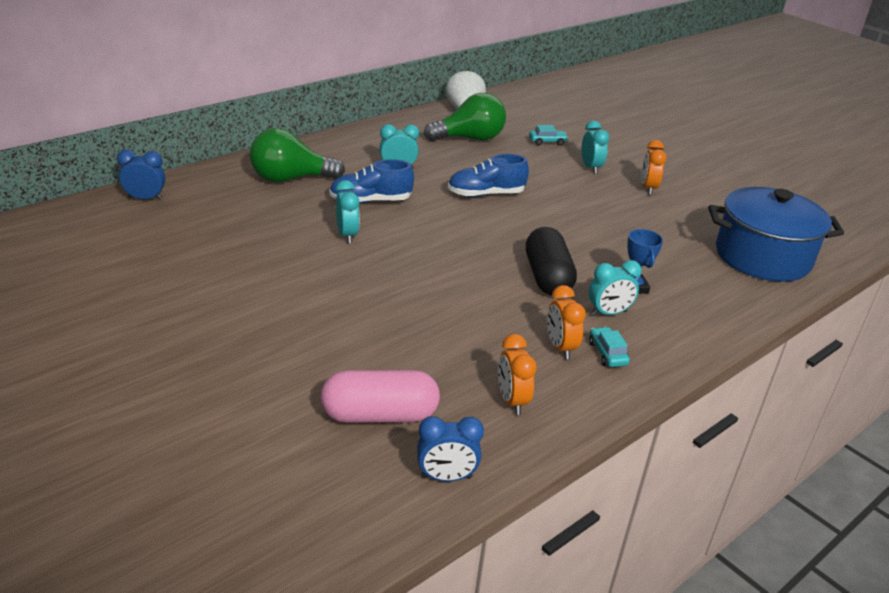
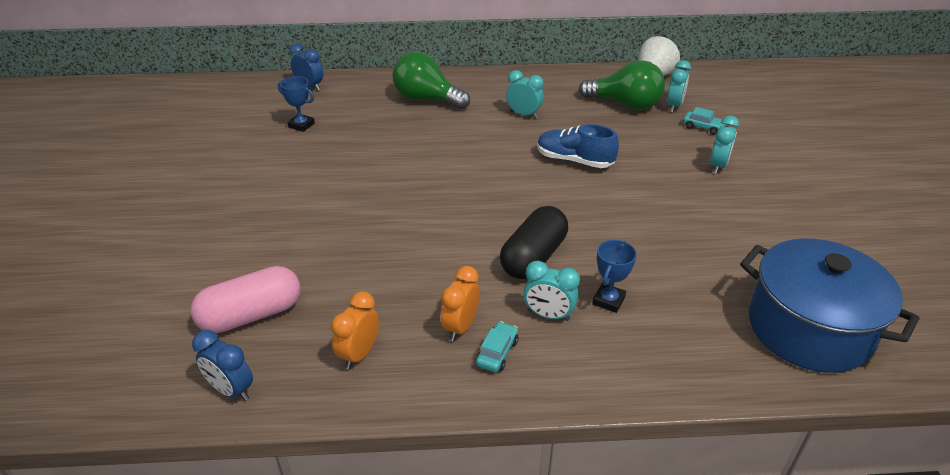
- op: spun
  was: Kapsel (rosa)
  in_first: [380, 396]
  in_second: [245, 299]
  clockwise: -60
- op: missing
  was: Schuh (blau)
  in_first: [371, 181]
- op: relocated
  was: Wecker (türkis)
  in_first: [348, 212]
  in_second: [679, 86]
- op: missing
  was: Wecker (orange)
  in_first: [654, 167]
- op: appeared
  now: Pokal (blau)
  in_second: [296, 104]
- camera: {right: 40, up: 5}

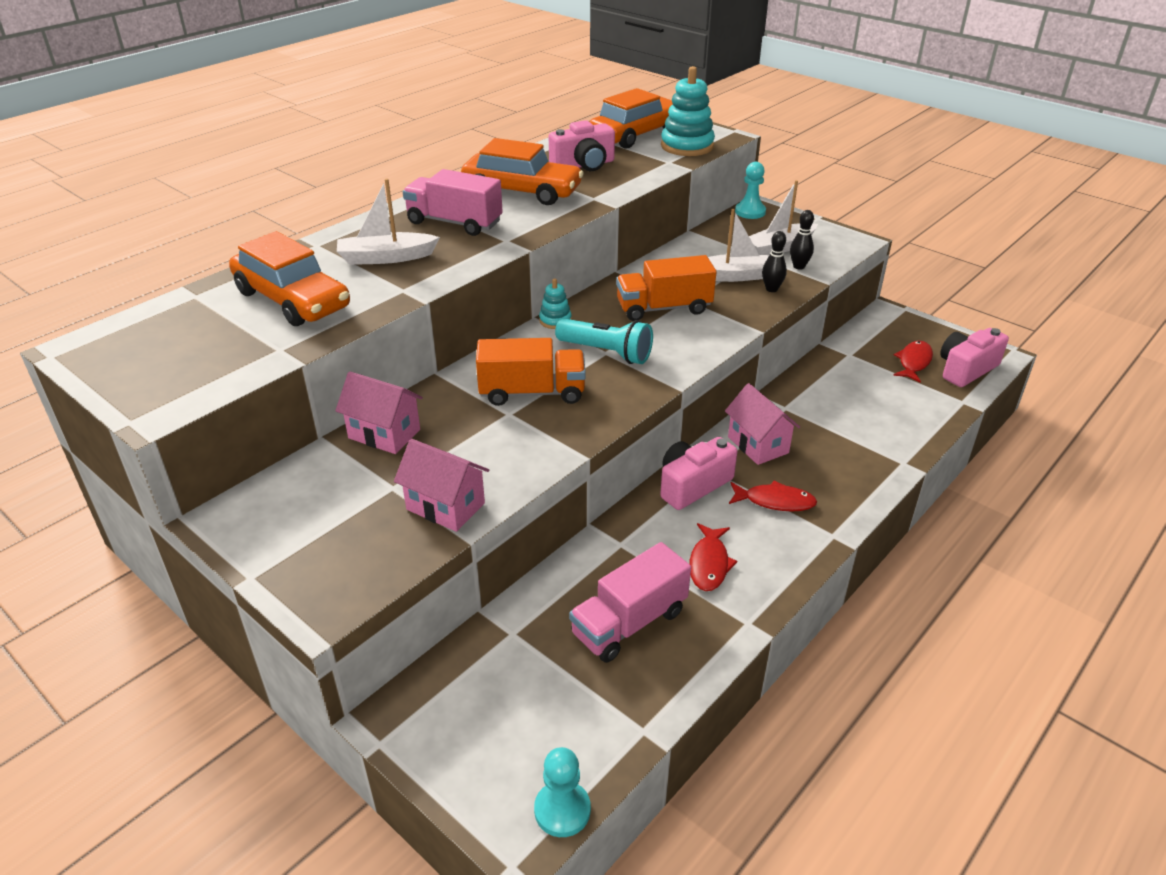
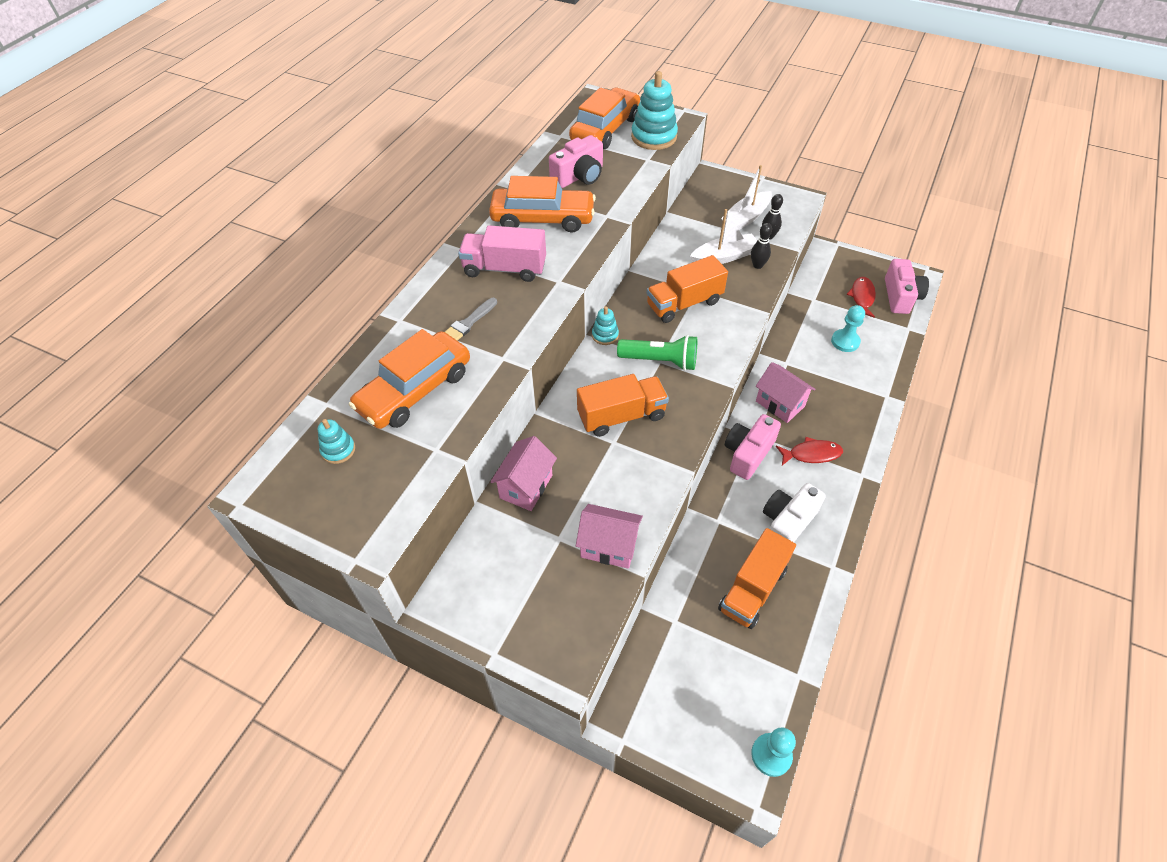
- op: spun
  was: Auto (orange)
  in_first: [289, 278]
  in_second: [409, 379]
  clockwise: 105
- op: spun
  was: Haus (rosa)
  in_first: [379, 412]
  in_second: [523, 473]
  clockwise: -75
- op: exchanged
  was: Boot (weiß)
  now: Pinsel (grau)
  in_first: [388, 221]
  in_second: [471, 319]
- op: colour
  was: Taschenlampe (türkis)
  now: Taschenlampe (grün)
  in_first: [604, 341]
  in_second: [657, 353]
- op: colour
  was: Lastwagen (rosa)
  now: Lastwagen (orange)
  in_first: [630, 602]
  in_second: [757, 578]
- op: exchanged
  was: Fisch (rot)
  now: Kamera (weiß)
  in_first: [713, 557]
  in_second: [794, 512]
- op: relocated
  was: Bauer (türkis)
  in_first: [750, 190]
  in_second: [848, 328]
- op: spun
  was: Kamera (rosa)
  in_first: [974, 357]
  in_second: [907, 286]
  clockwise: 150
- op: appeared
  now: Stapelspielzeug (türkis)
  in_second: [336, 441]
- camera: {right: -15, up: 15}

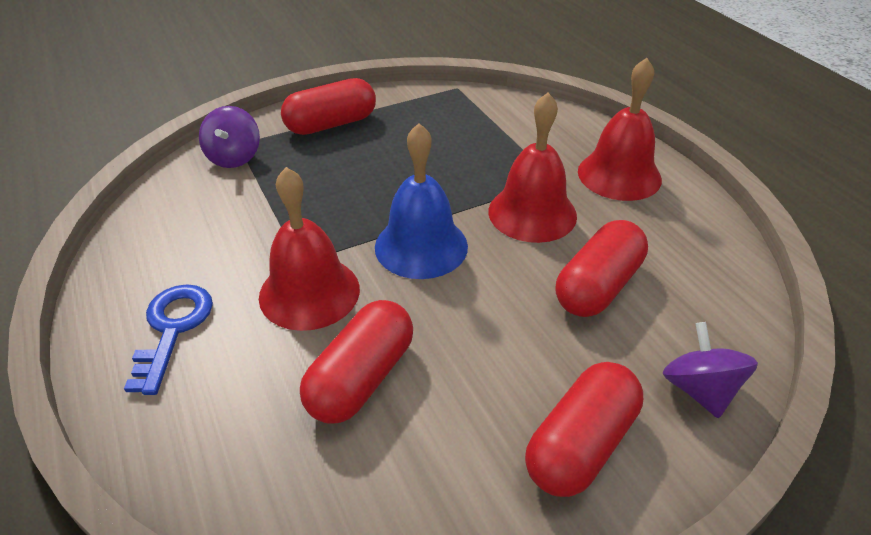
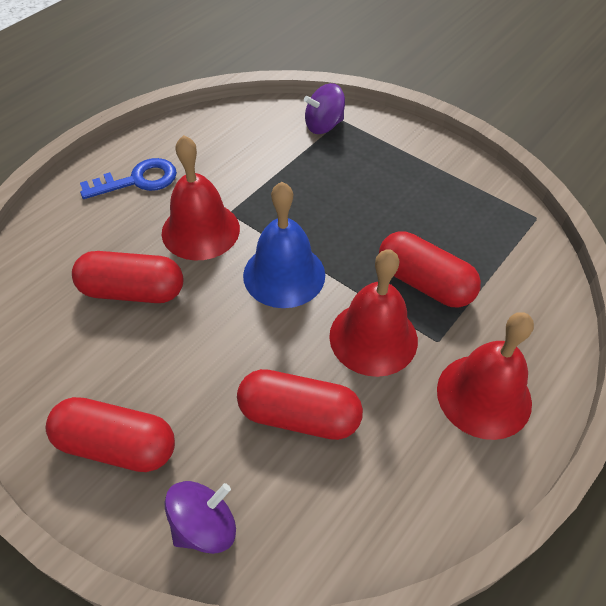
- op: relocated
  was: Kapsel (rot)
  in_first: [328, 106]
  in_second: [430, 269]
- camera: {right: 65, up: 10}

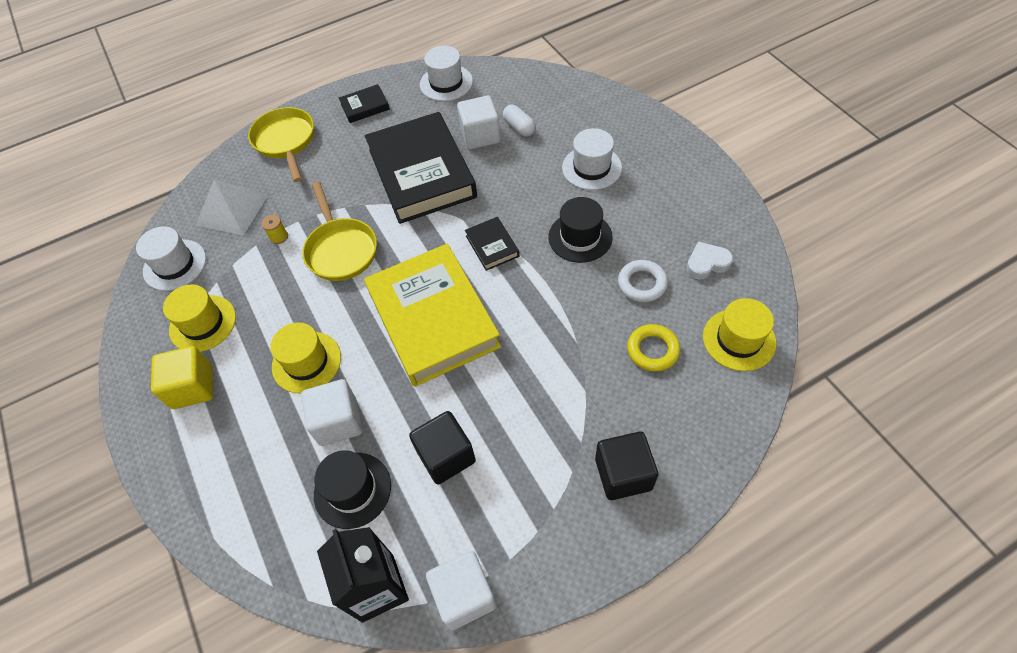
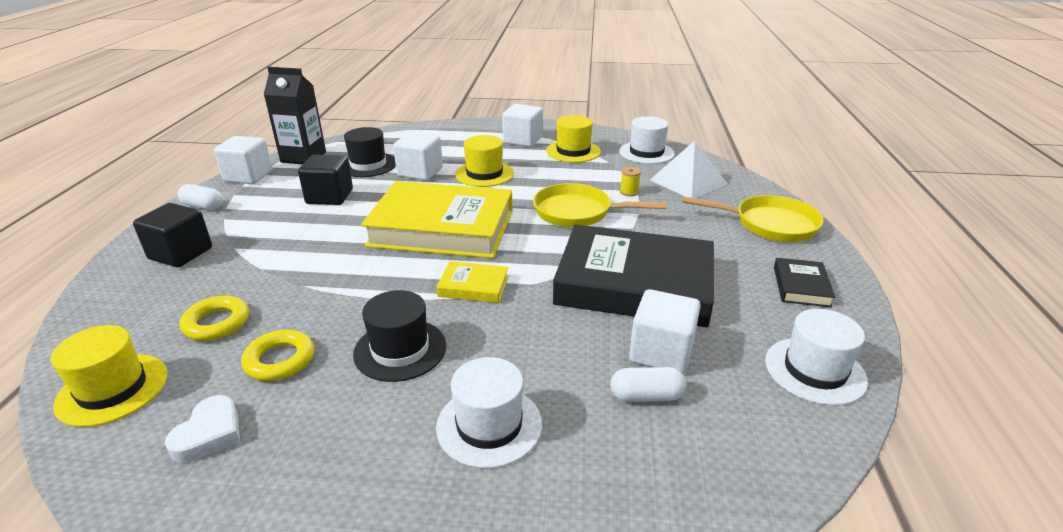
- op: colour
  was: Kubus (gelb)
  now: Kubus (weiß)
  in_first: [182, 377]
  in_second: [522, 125]
- op: colour
  was: Buch (schwarz)
  now: Buch (gelb)
  in_first: [492, 244]
  in_second: [473, 282]
- op: colour
  was: Ring (weiß)
  now: Ring (gelb)
  in_first: [643, 281]
  in_second: [277, 355]
- op: appeared
  now: Kapsel (weiß)
  in_second: [200, 197]
- camera: {right: 120, up: -25}

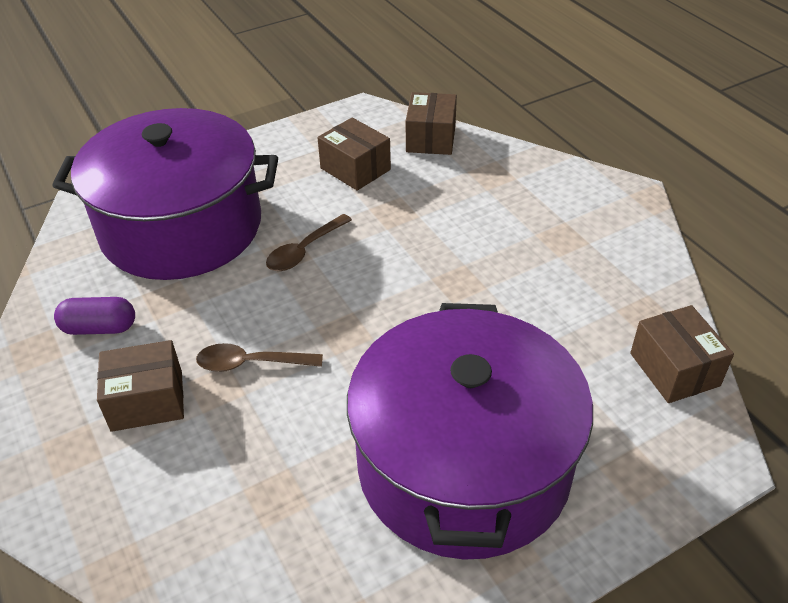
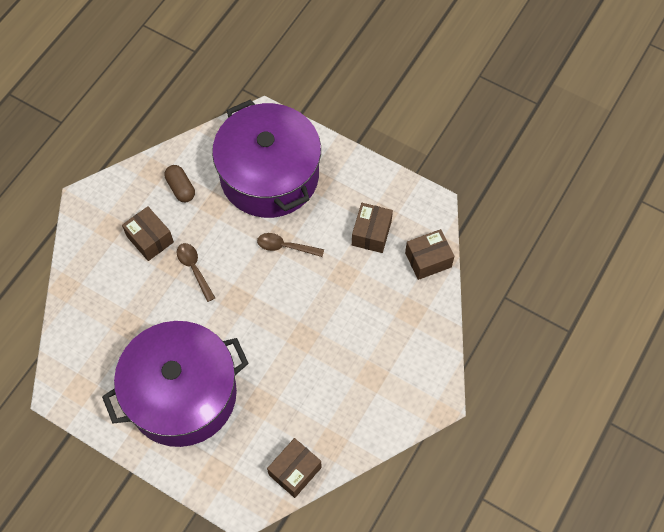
- op: colour
  was: Kapsel (lila)
  now: Kapsel (braun)
  in_first: [94, 316]
  in_second: [180, 183]
- camera: {right: 60, up: 20}

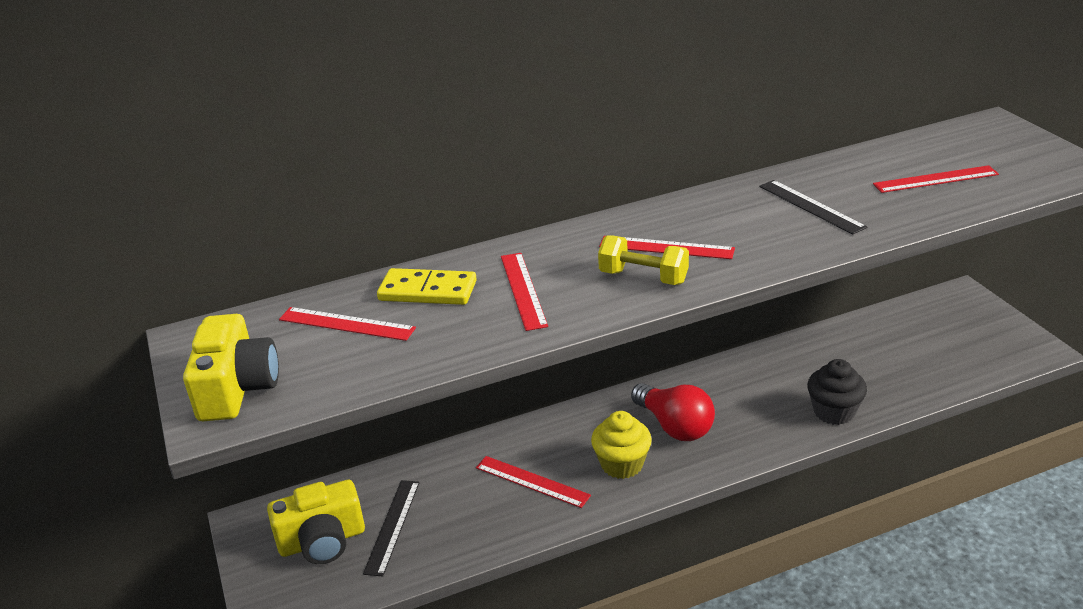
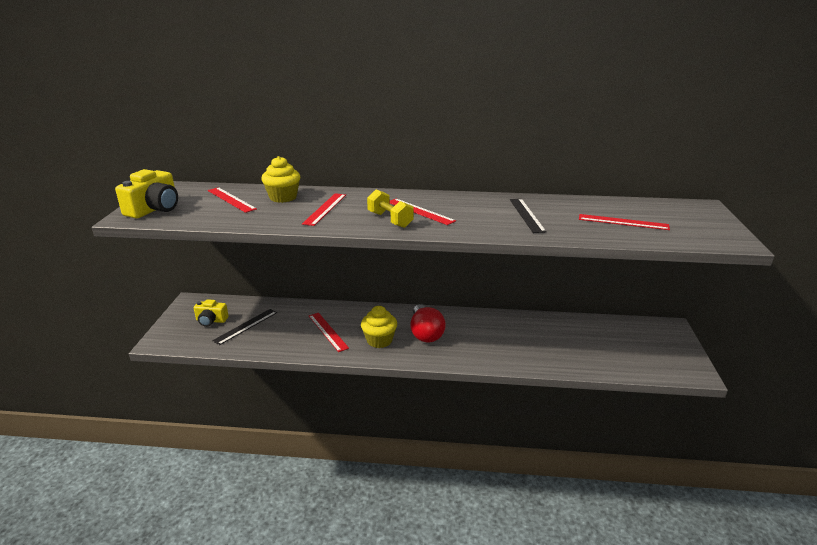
- op: size
  was: Kamera (gelb)
  in_first: [316, 522]
  in_second: [211, 313]
  ratio: 0.64
- op: exchanged
  was: Dominostein (gelb)
  now: Muffin (gelb)
  in_first: [427, 286]
  in_second: [280, 179]
- op: missing
  was: Muffin (schwarz)
  in_first: [837, 392]
- camera: {right: 25, up: -5}

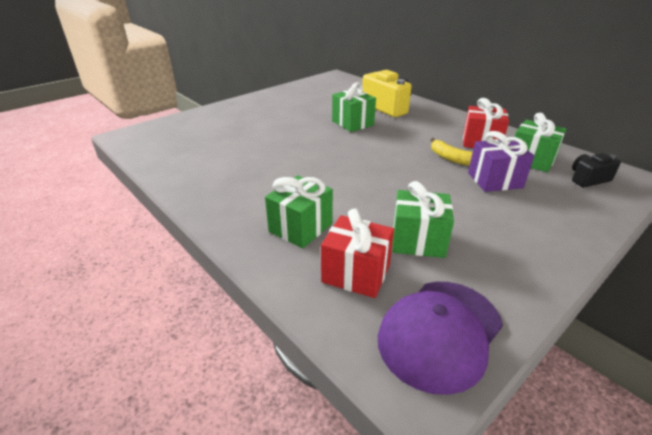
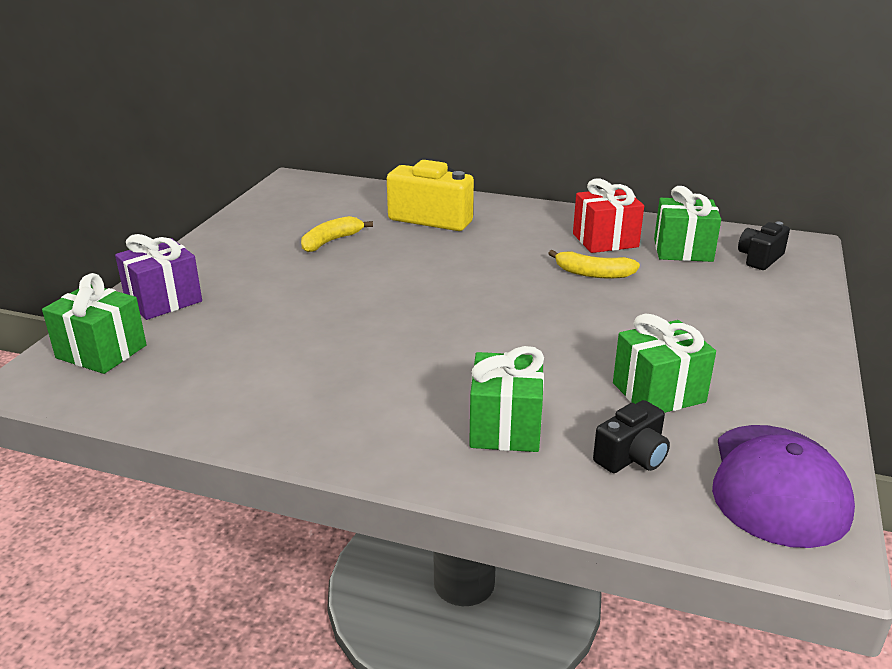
- op: exchanged
  was: Geschenk (rot)
  now: Kamera (schwarz)
  in_first: [357, 253]
  in_second: [631, 436]
- op: relocated
  was: Geschenk (grün)
  in_first: [354, 107]
  in_second: [94, 323]
- op: relocated
  was: Geschenk (lila)
  in_first: [501, 161]
  in_second: [158, 277]
- op: appeared
  now: Banane (gelb)
  in_second: [337, 234]
- camera: {right: -30, up: -5}

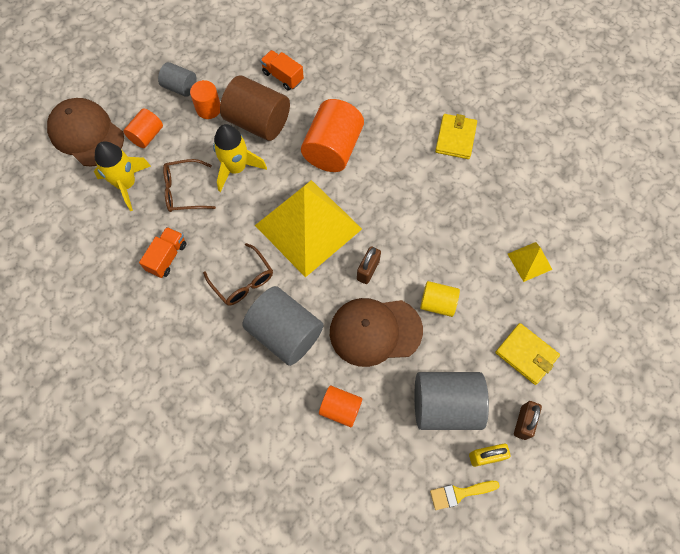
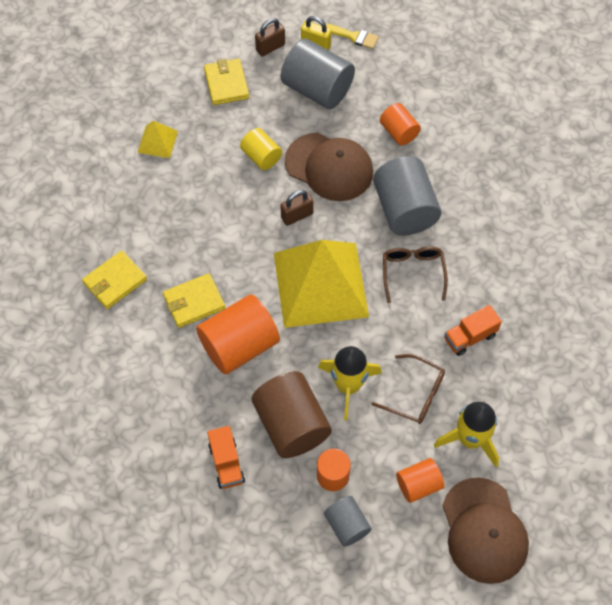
- op: appeared
  now: Geldbörse (gelb)
  in_second: [194, 300]
- camera: {right: -145, up: -5}

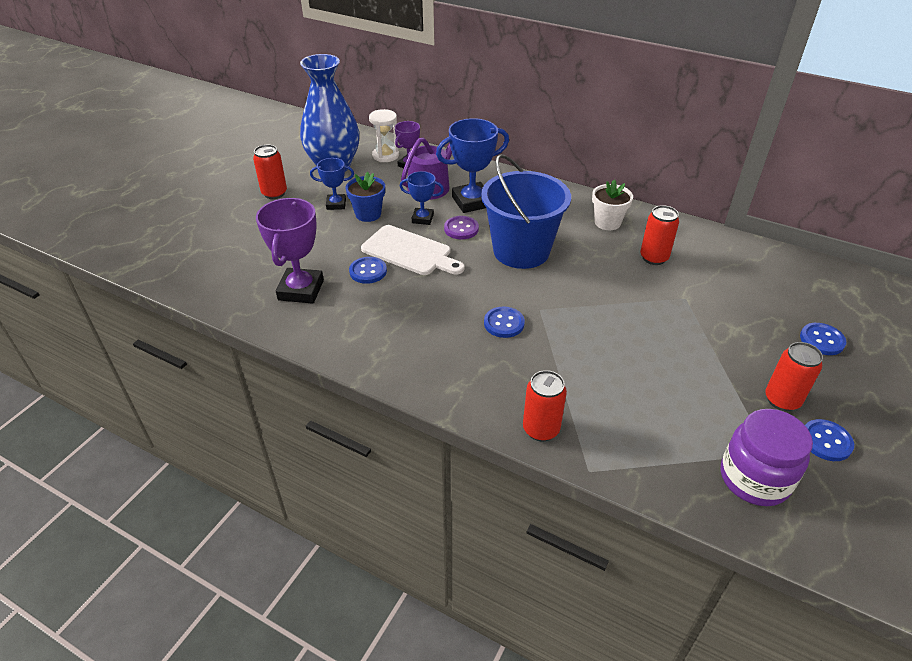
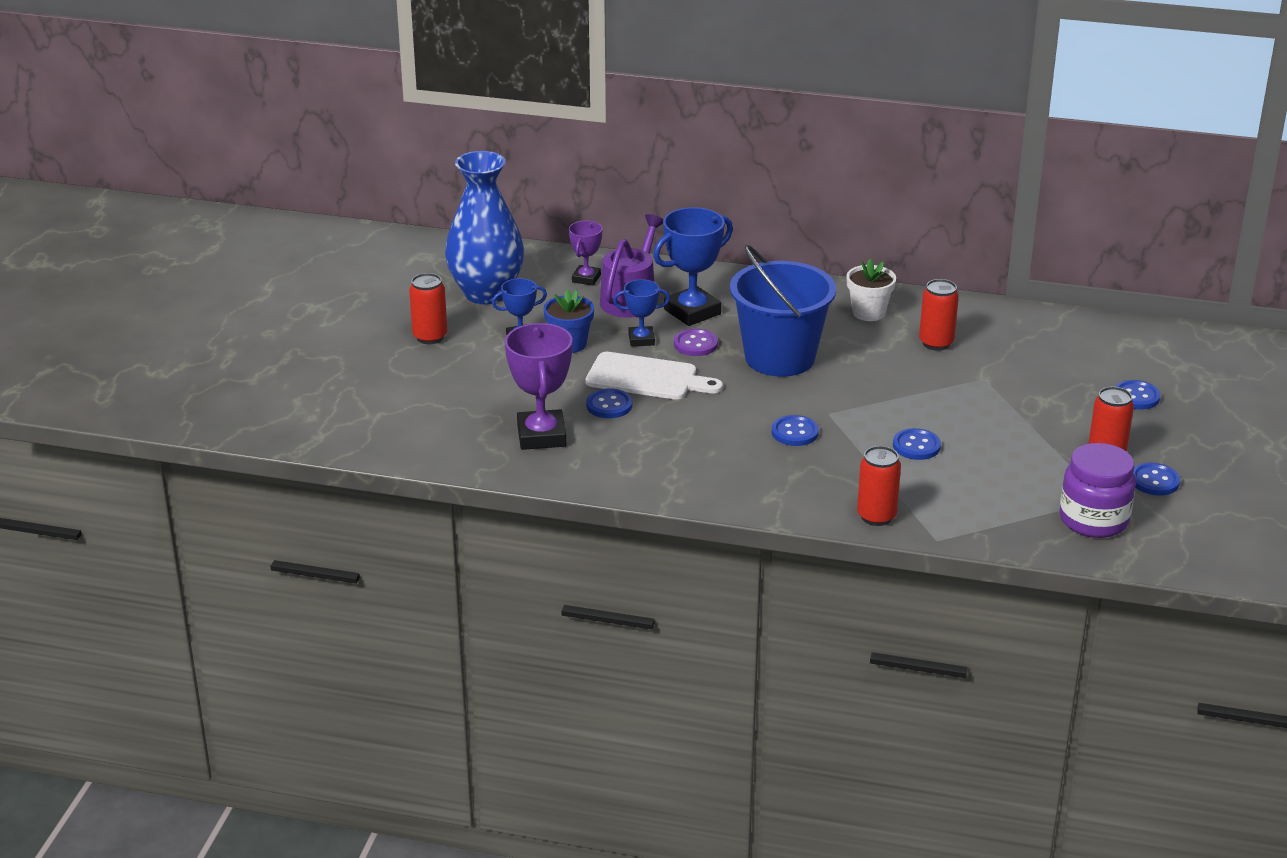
- op: missing
  was: Sanduhr (weiß)
  in_first: [384, 135]
- op: appeared
  now: Knopf (blau)
  in_second: [917, 444]
- camera: {right: -15, up: -10}

